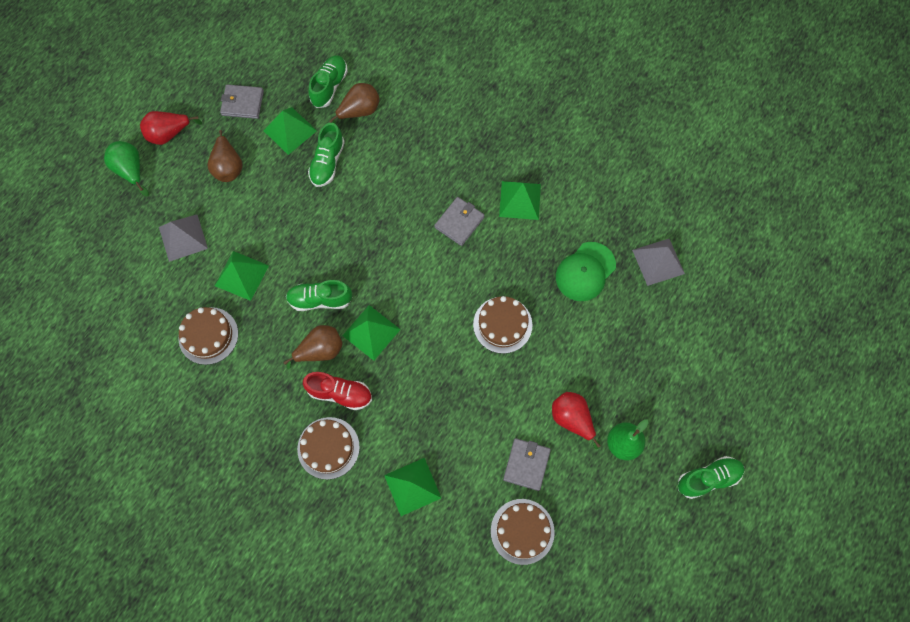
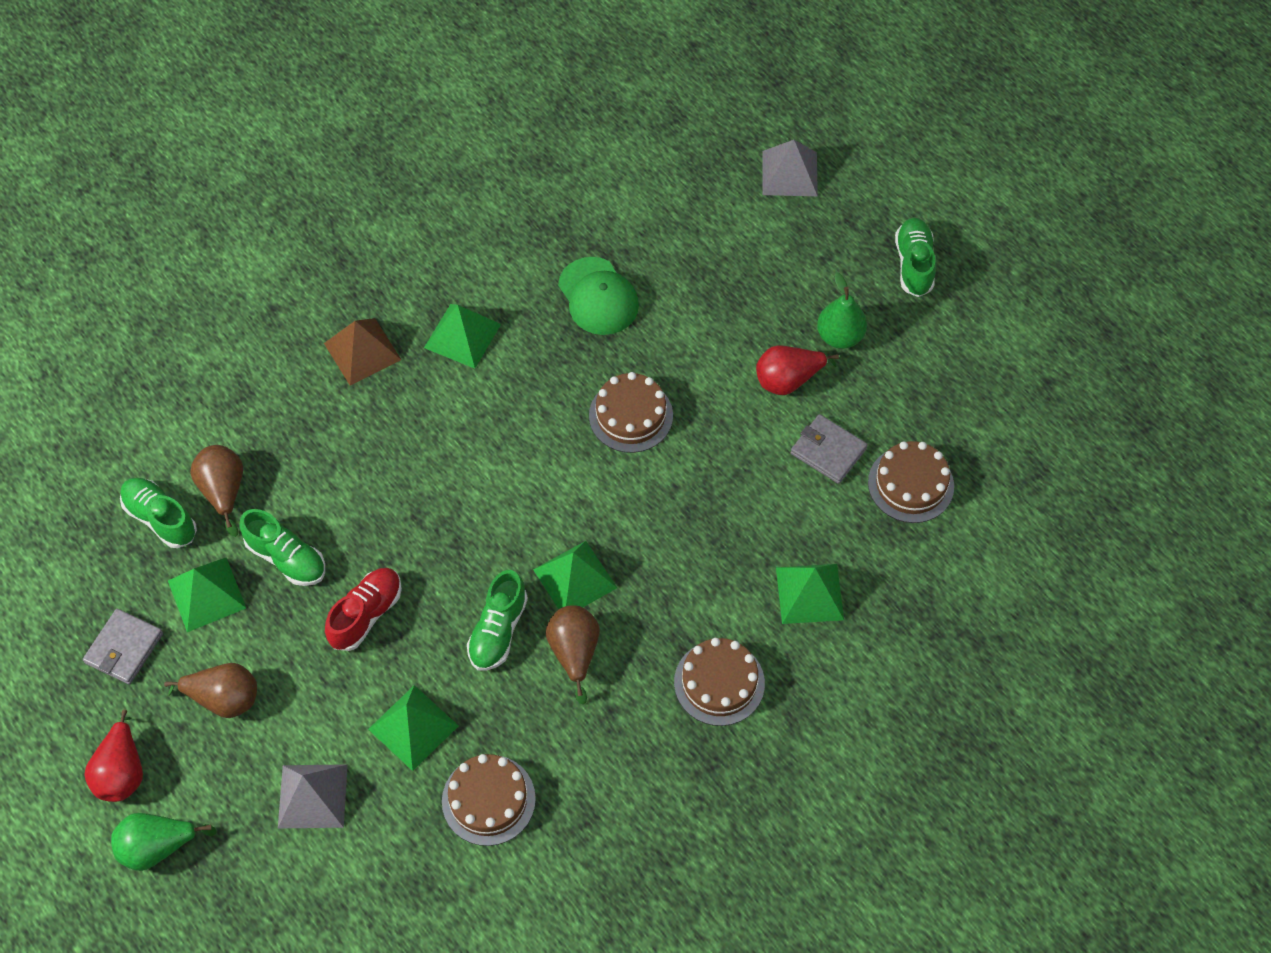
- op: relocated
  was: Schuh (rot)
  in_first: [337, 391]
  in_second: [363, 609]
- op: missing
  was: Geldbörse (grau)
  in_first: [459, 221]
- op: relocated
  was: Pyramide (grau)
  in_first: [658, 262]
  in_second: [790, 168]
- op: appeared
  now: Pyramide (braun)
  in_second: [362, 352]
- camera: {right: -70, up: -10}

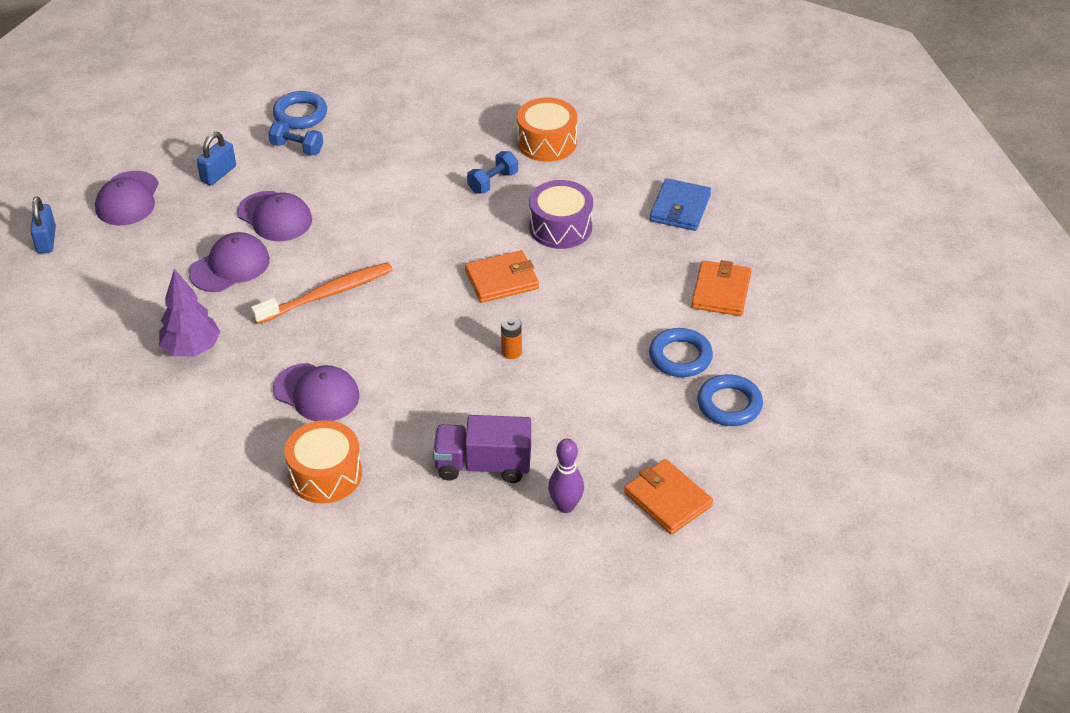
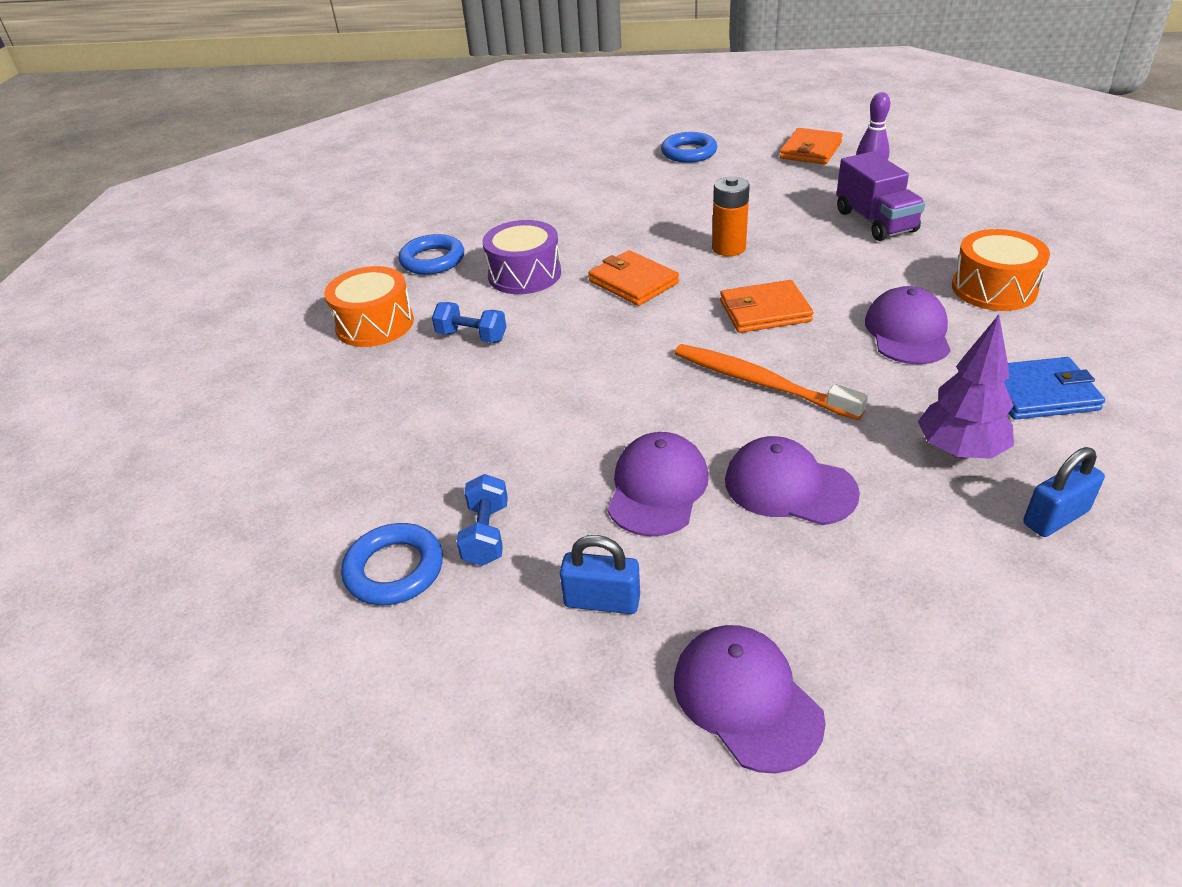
- op: relocated
  was: Vorhängeschloss (blau)
  in_first: [43, 225]
  in_second: [1064, 492]
- op: spun
  was: Kappe (lila)
  in_first: [127, 198]
  in_second: [750, 699]
  clockwise: -105
- op: size
  was: Batterie (orange)
  in_first: [511, 337]
  in_second: [731, 216]
  ratio: 1.57
- op: relocated
  was: Ring (blau)
  in_first: [681, 352]
  in_second: [431, 254]
- op: relocated
  was: Geldbörse (blau)
  in_first: [680, 204]
  in_second: [1054, 388]
- op: relocated
  was: Geldbörse (orange)
  in_first: [721, 288]
  in_second: [766, 306]
- camera: {right: -110, up: -5}

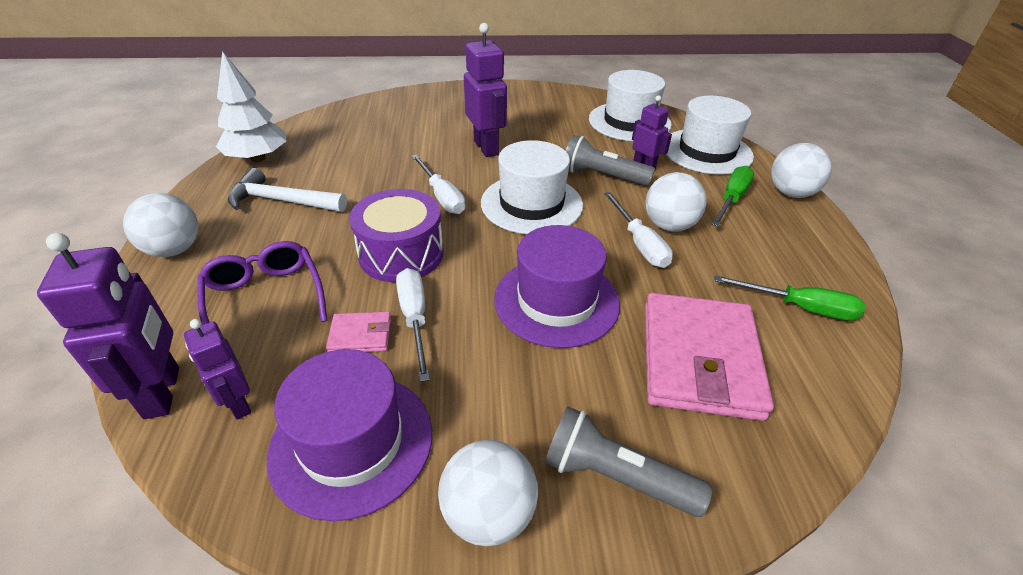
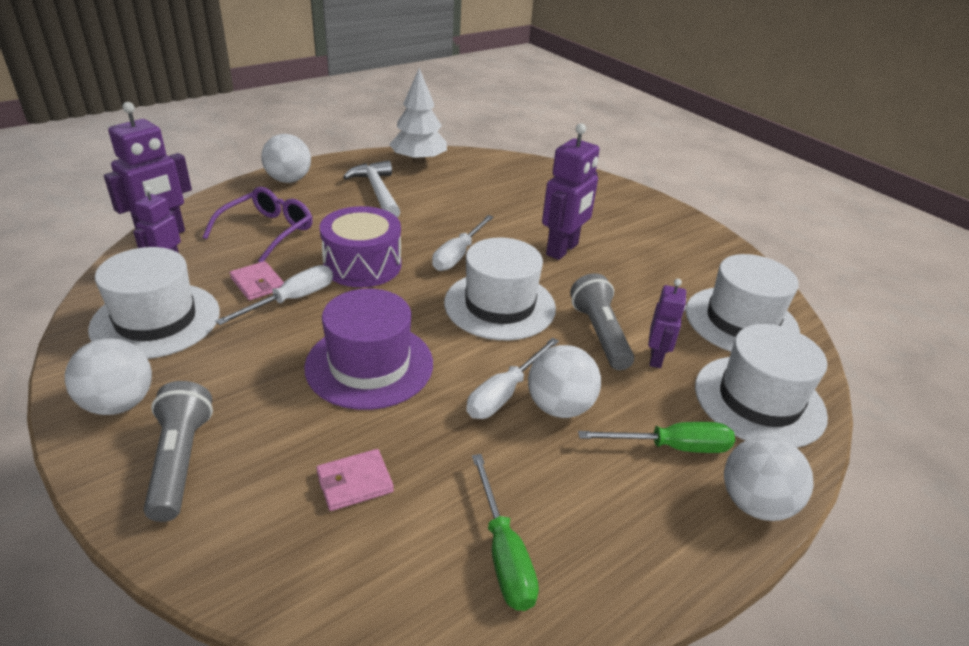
- op: colour
  was: Hut (lila)
  now: Hut (weiß)
  in_first: [349, 435]
  in_second: [154, 303]
- op: size
  was: Geldbörse (rosa)
  in_first: [709, 357]
  in_second: [355, 480]
  ratio: 0.44
- camera: {right: 55, up: -5}

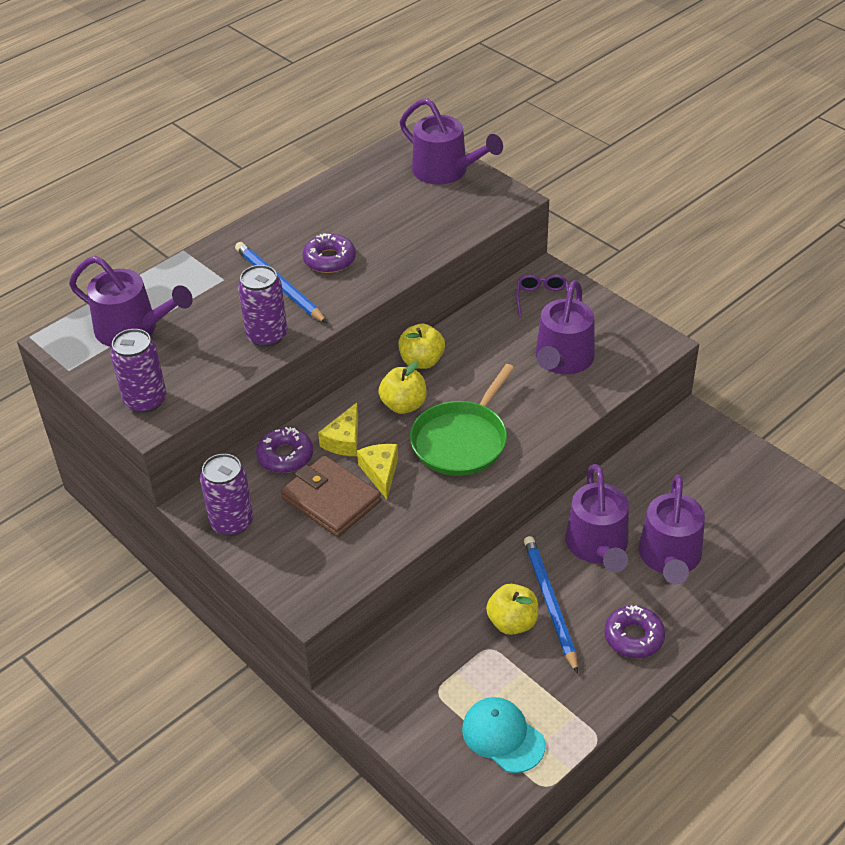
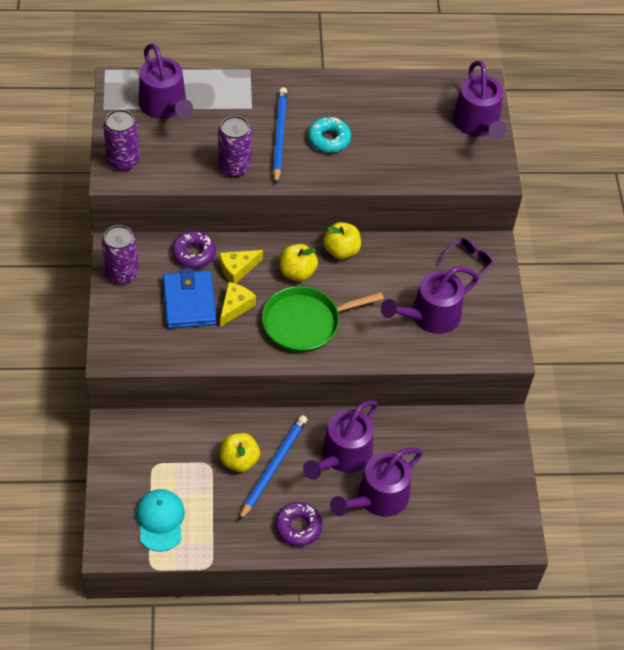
- op: colour
  was: Geldbörse (braun)
  now: Geldbörse (blau)
  in_first: [331, 496]
  in_second: [190, 299]
- op: colour
  was: Donut (lila)
  now: Donut (türkis)
  in_first: [329, 253]
  in_second: [329, 135]
- camera: {right: 35, up: 10}

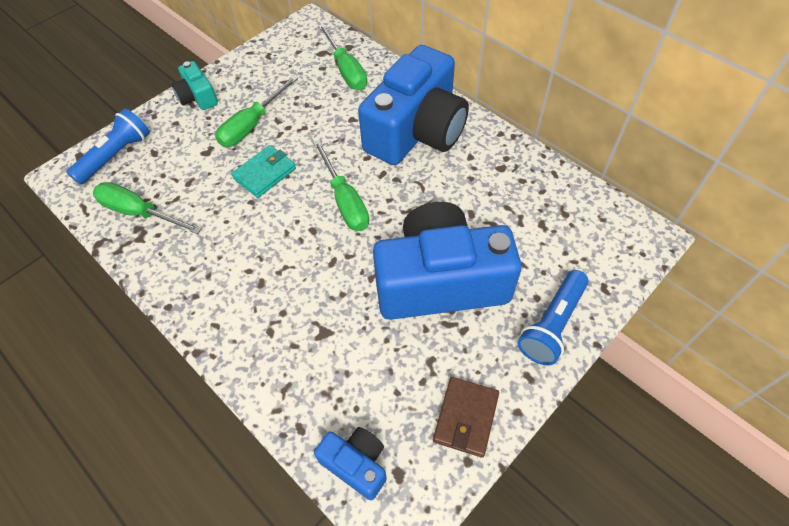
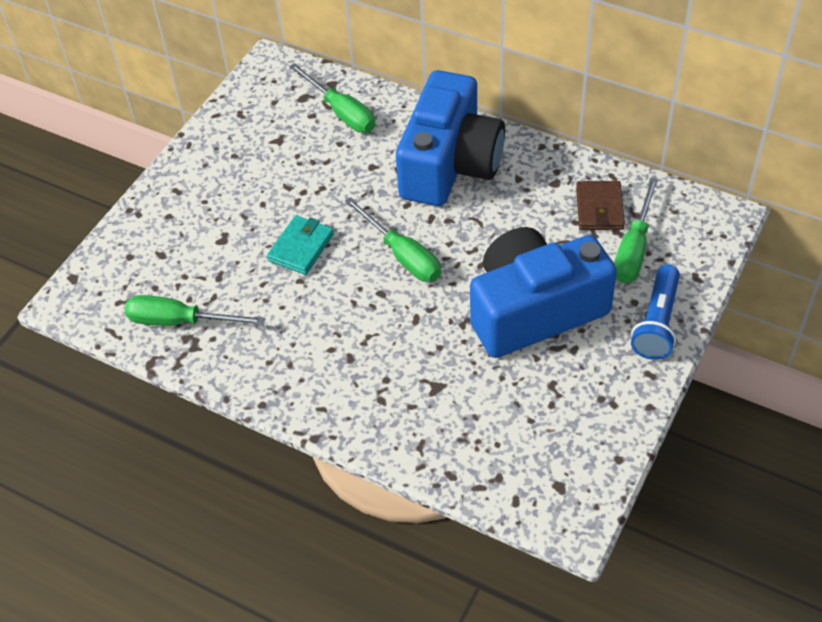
- op: missing
  was: Taschenlampe (blau)
  in_first: [108, 147]
- op: missing
  was: Kamera (türkis)
  in_first: [194, 85]
- op: relocated
  was: Schraubenzieher (grün)
  in_first: [256, 111]
  in_second: [636, 230]
- op: missing
  was: Kamera (blau)
  in_first: [350, 463]
- op: relocated
  was: Geldbörse (braun)
  in_first: [466, 417]
  in_second: [600, 205]
- camera: {right: -15, up: -5}

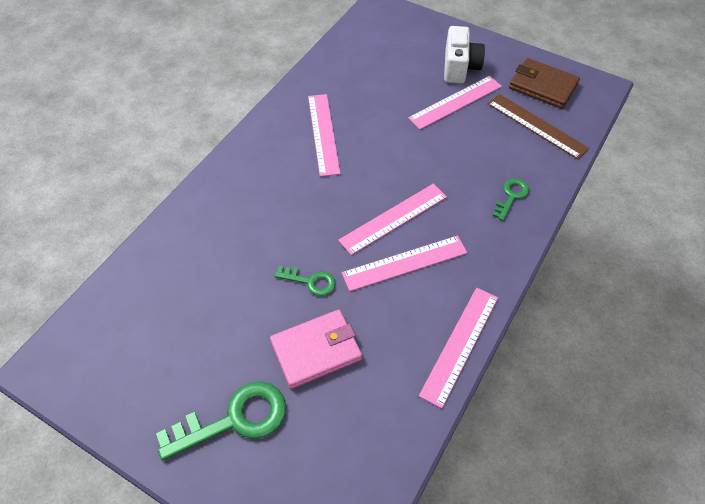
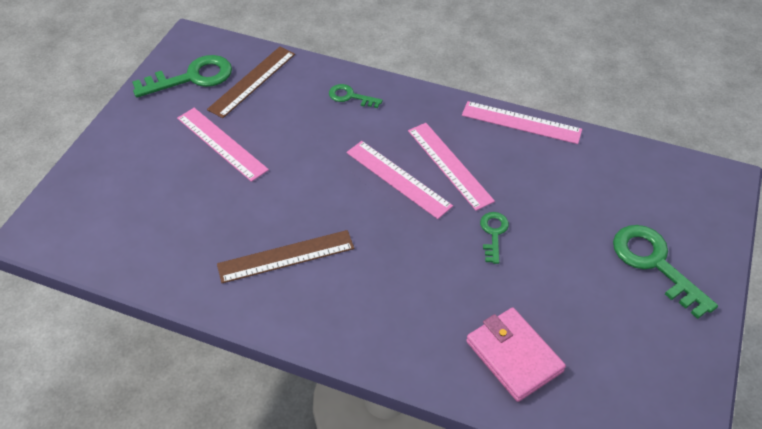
- op: relocated
  was: Geldbörse (rosa)
  in_first: [316, 349]
  in_second: [516, 355]
- op: colour
  was: Lineal (rosa)
  now: Lineal (braun)
  in_first: [324, 135]
  in_second: [285, 256]
- op: missing
  was: Kamera (weiß)
  in_first: [464, 55]
- op: exchanged
  was: Geldbörse (braun)
  now: Schlüssel (grün)
  in_first: [544, 83]
  in_second: [182, 76]
- camera: {right: -100, up: -5}

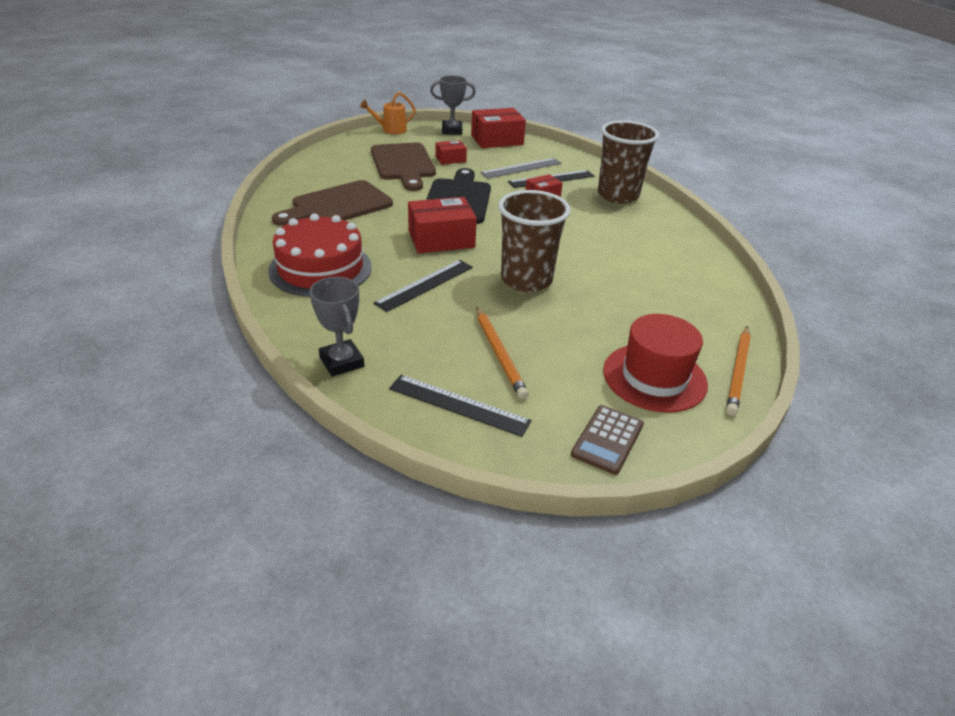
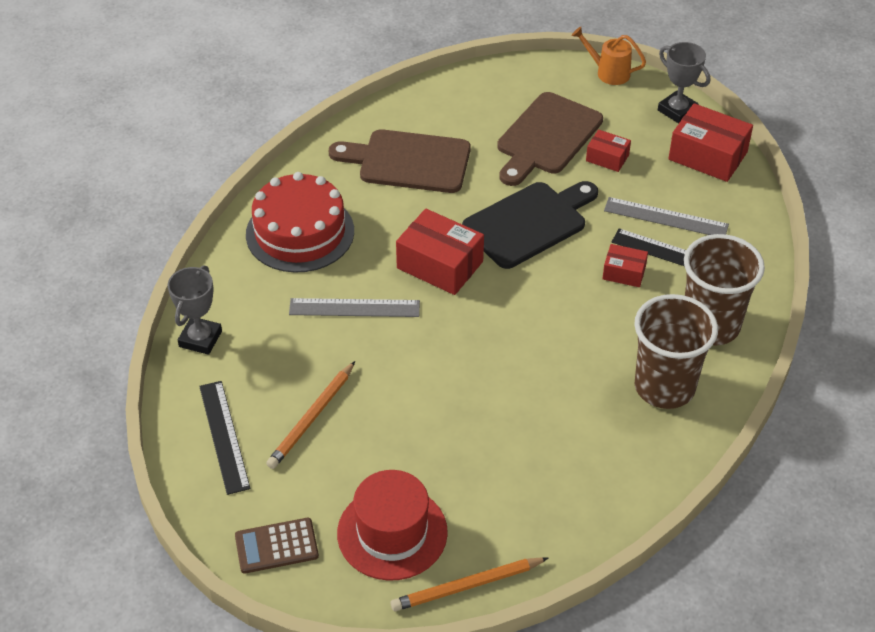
- op: colour
  was: Lineal (schwarz)
  now: Lineal (grau)
  in_first: [423, 286]
  in_second: [354, 307]
- op: relocated
  was: Becher (braun)
  in_first: [534, 241]
  in_second: [676, 351]
- camera: {right: 50, up: 10}

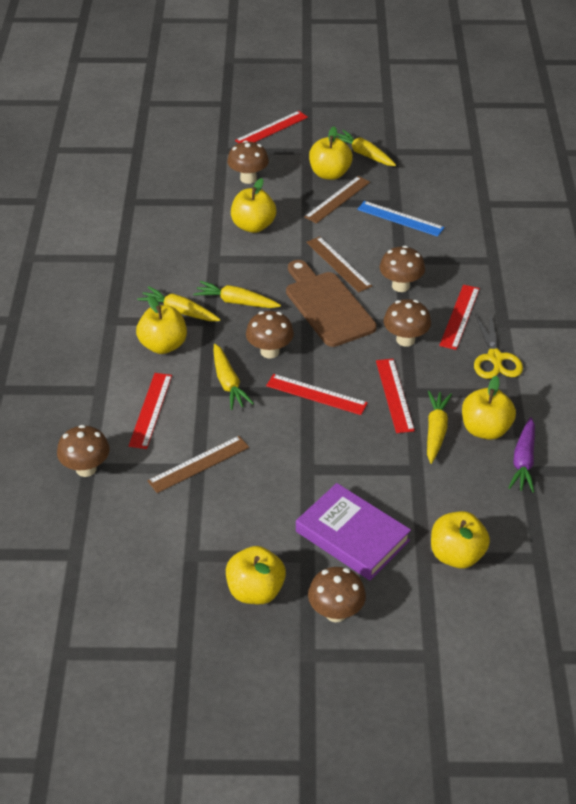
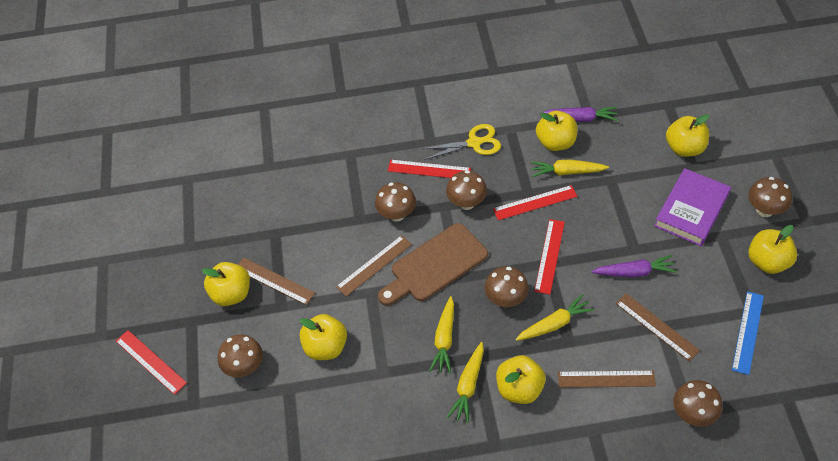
- op: colour
  was: Lineal (rot)
  now: Lineal (braun)
  in_first: [150, 411]
  in_second: [607, 379]
- op: missing
  was: Karotte (gelb)
  in_first: [366, 148]
- op: relocated
  was: Lineal (blau)
  in_first: [401, 219]
  in_second: [748, 333]
- op: appeared
  now: Karotte (lila)
  in_second: [634, 266]
- camera: {right: -95, up: 10}

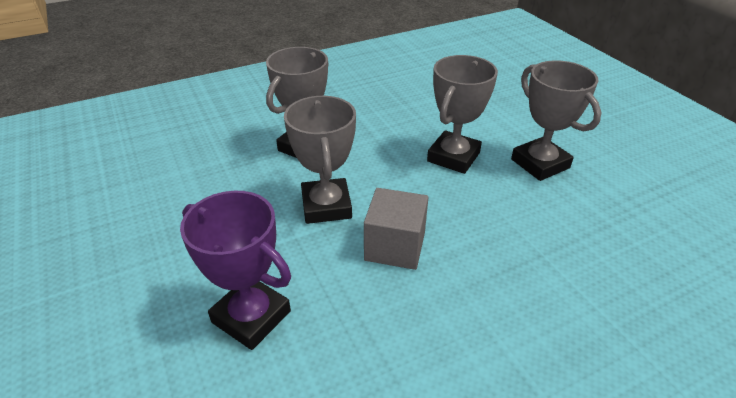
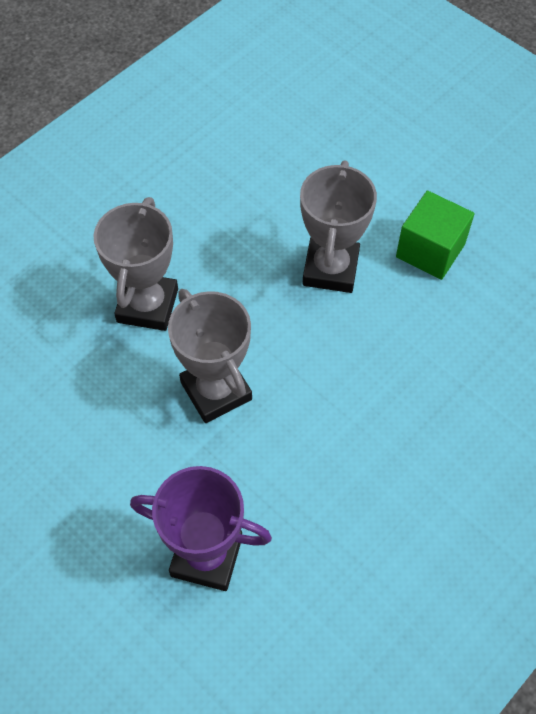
- op: missing
  was: Kubus (grau)
  in_first: [396, 229]
- op: exchanged
  was: Pokal (grau)
  now: Kubus (grün)
  in_first: [556, 120]
  in_second: [435, 235]
- camera: {right: -20, up: 20}

